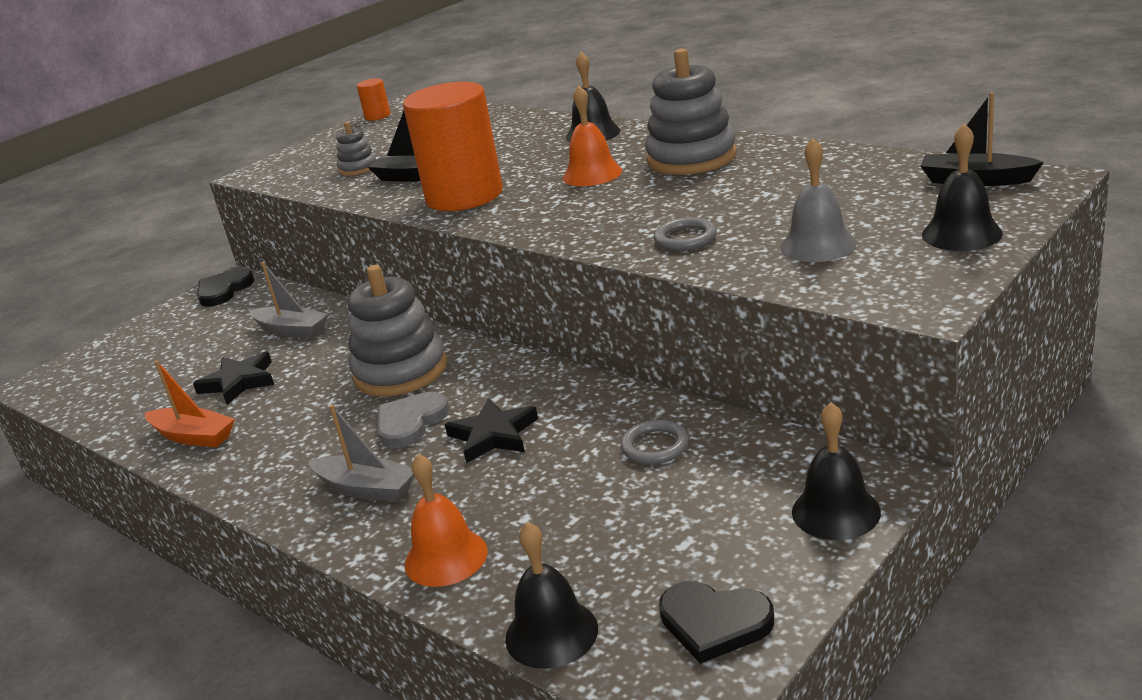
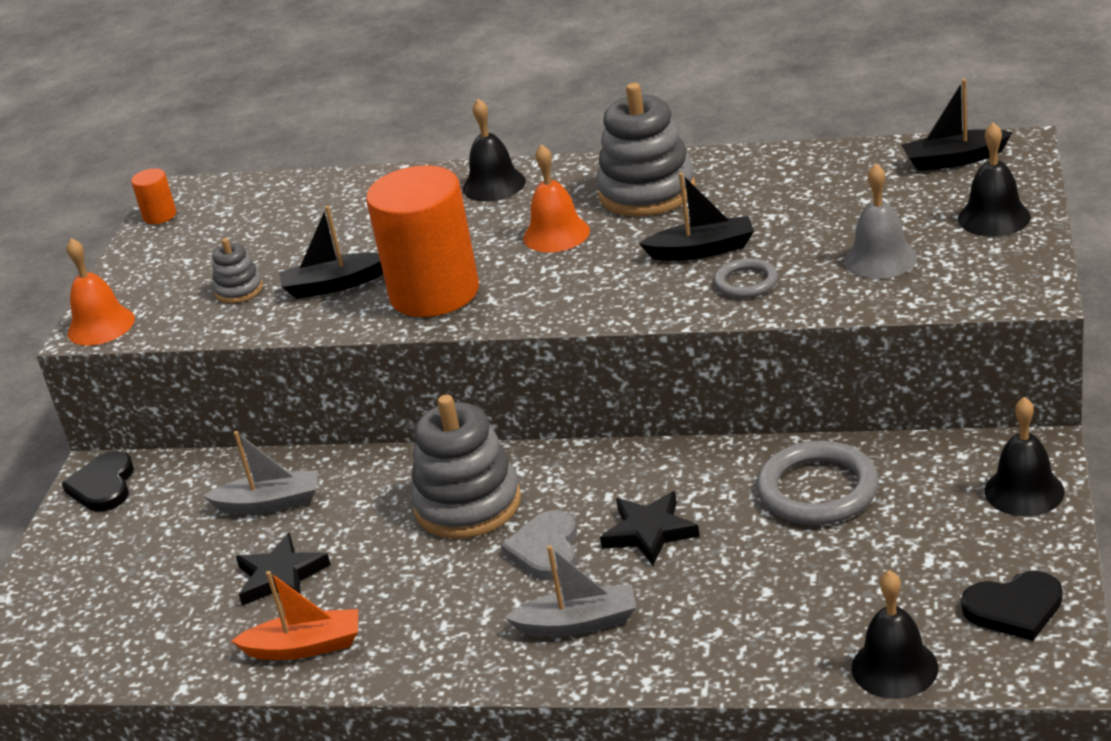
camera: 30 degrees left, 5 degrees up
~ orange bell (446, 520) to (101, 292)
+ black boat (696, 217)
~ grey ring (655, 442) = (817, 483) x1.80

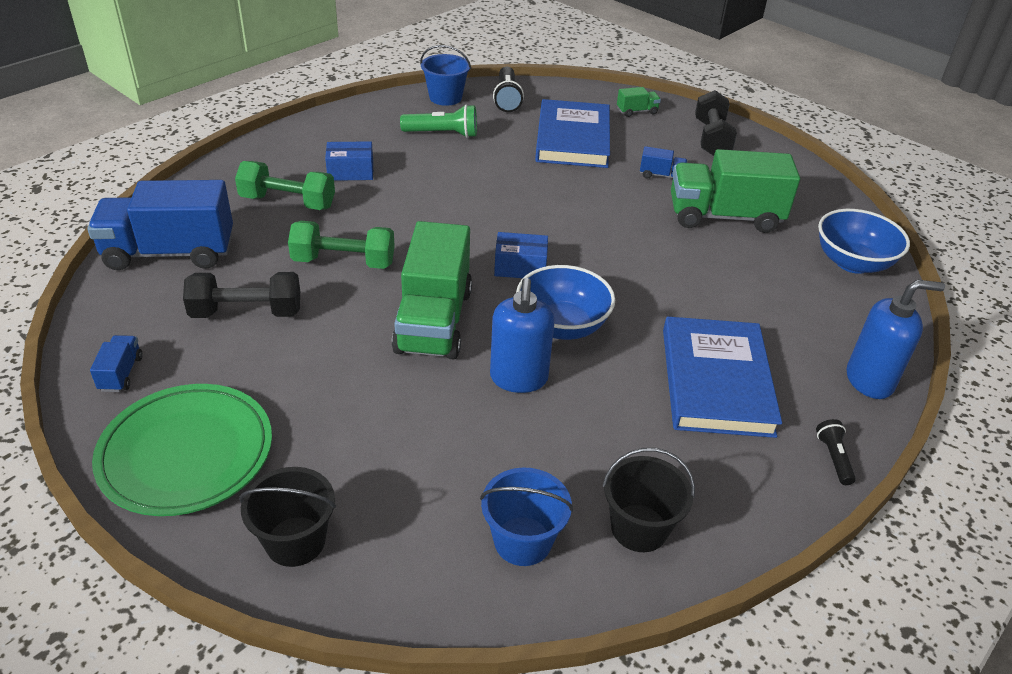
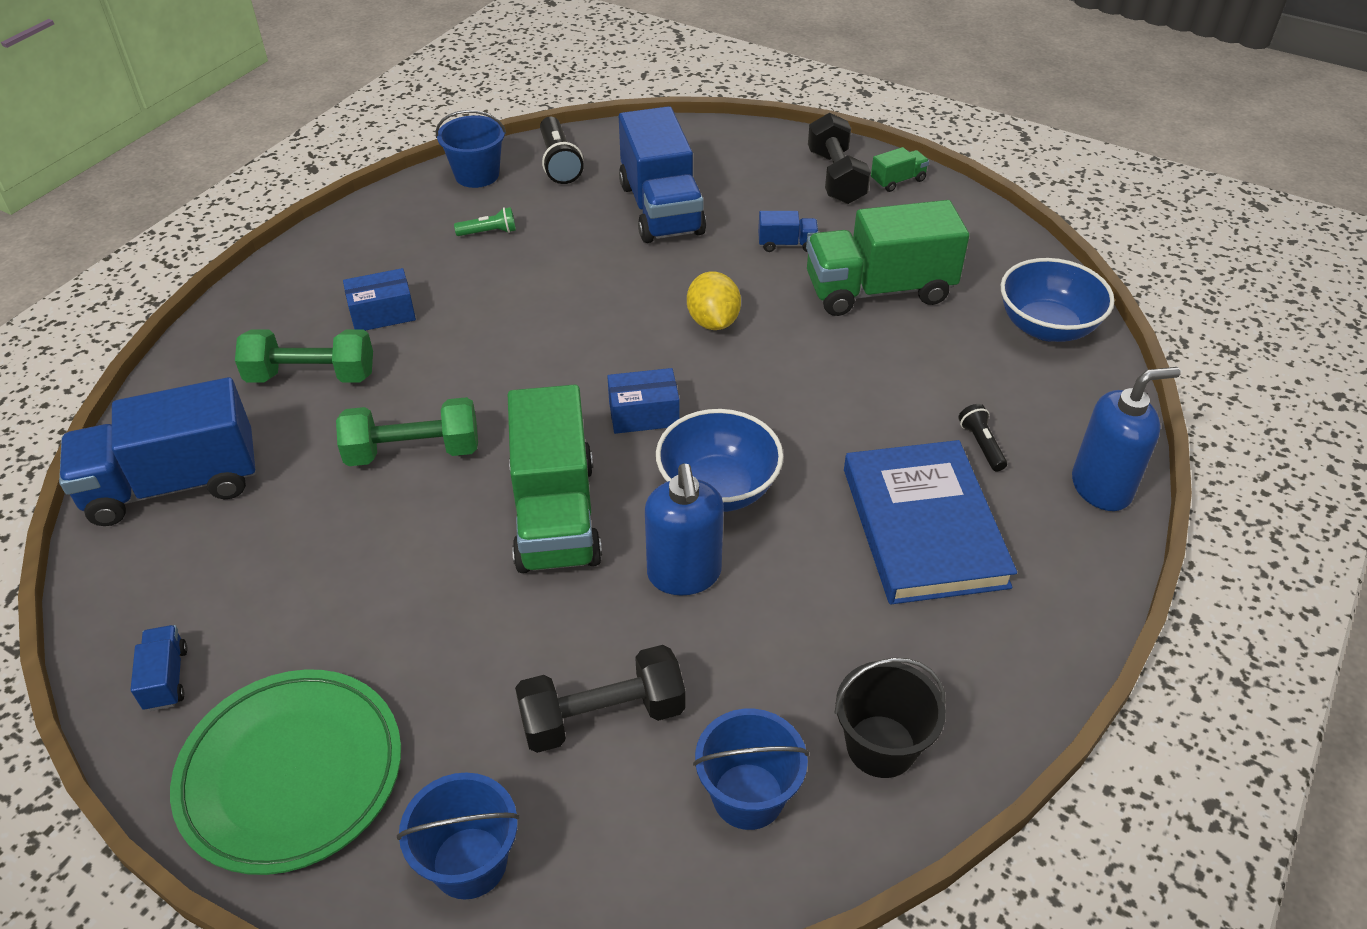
camera: 10 degrees left, 5 degrees up
~ black bucket (287, 517) to blue bucket (458, 836)
~ green flashlight (438, 121) = (485, 221) x0.59
~ black dumbbell (241, 295) to (600, 699)
~ blue book (572, 133) to blue truck (662, 174)
+ yellow lemon (714, 301)
~ green truck (639, 102) to (900, 169)
~ black flashlight (836, 452) to (982, 437)

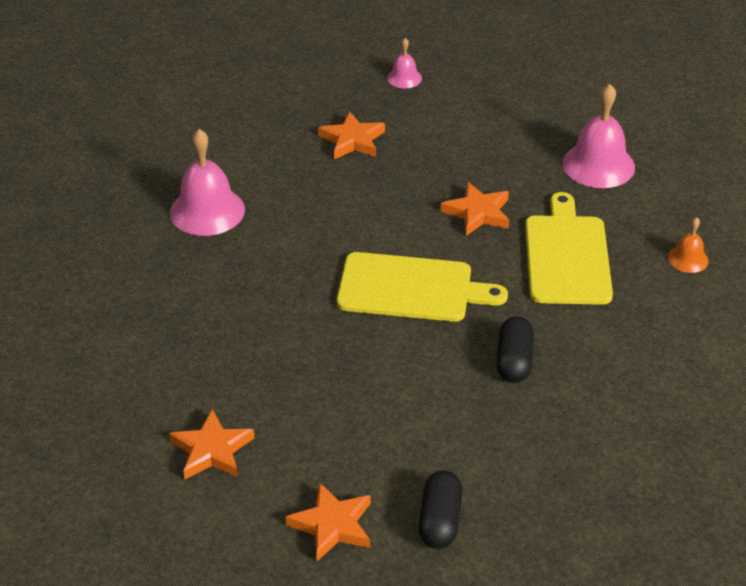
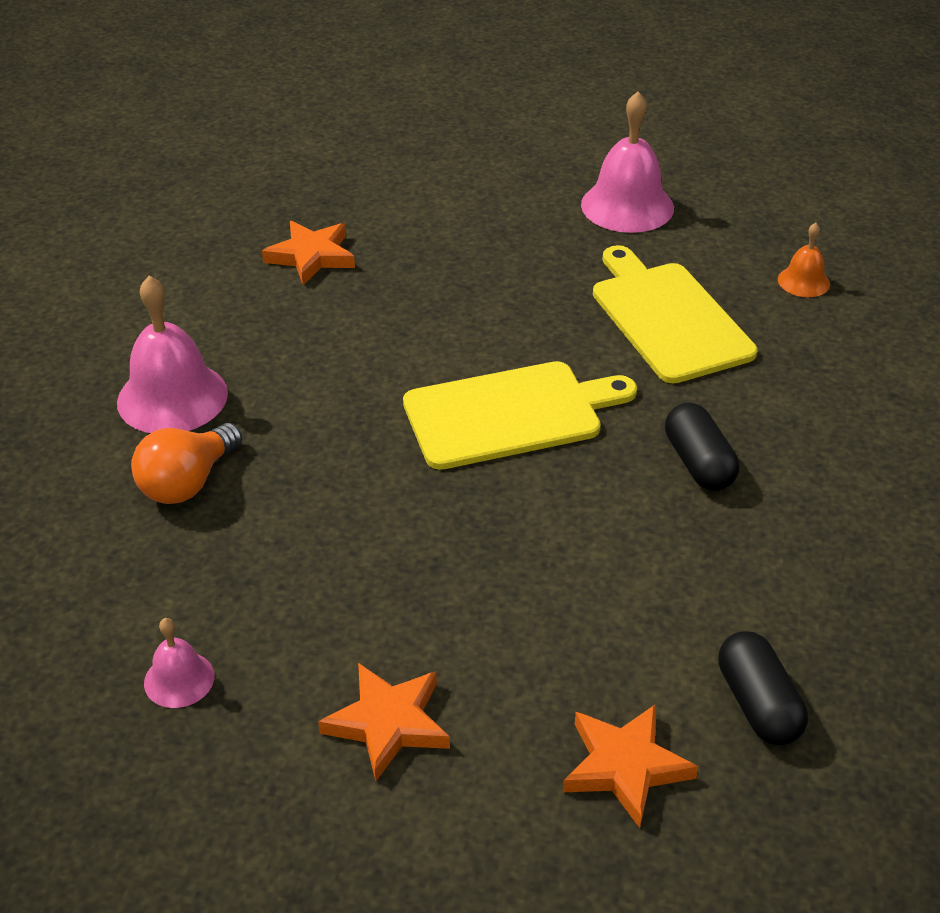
camera: 25 degrees left, 0 degrees up
+ orange light bulb (186, 463)
~ pink bell (404, 63) to (179, 663)
- orange star (475, 209)

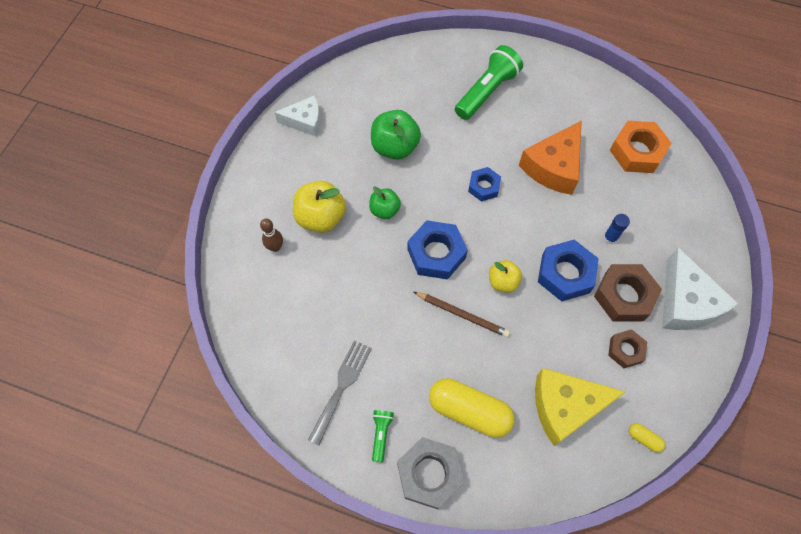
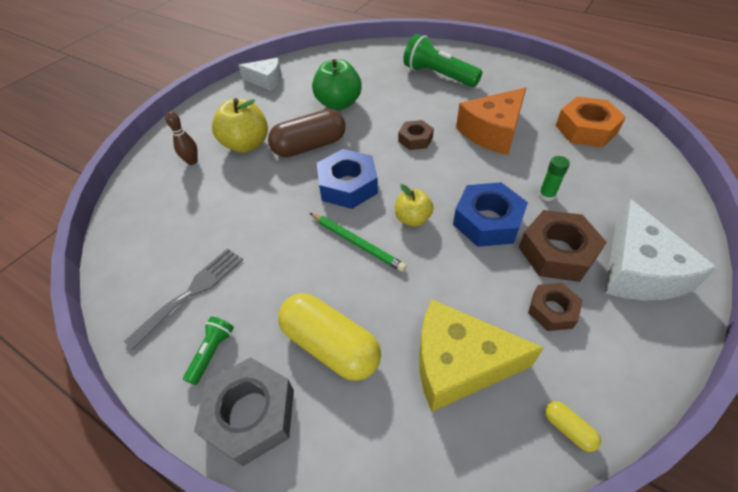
camera: 15 degrees right, 15 degrees down
~ green apple (385, 202) to brown capsule (307, 133)
~ brown pencil (462, 314) to green pencil (358, 242)
~ blue nut (484, 184) to brown nut (416, 135)
~ green flashlight (489, 82) = (442, 60) 105 degrees counterclockwise
~ blue glue stick (616, 229) to green glue stick (554, 178)

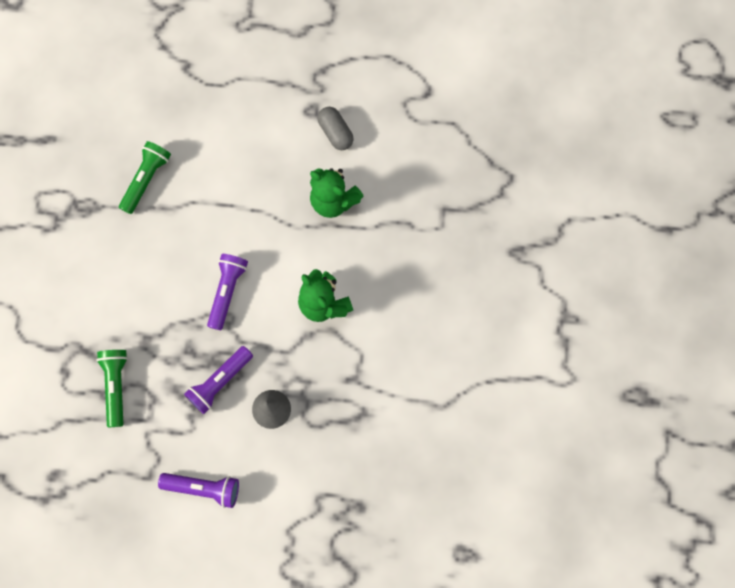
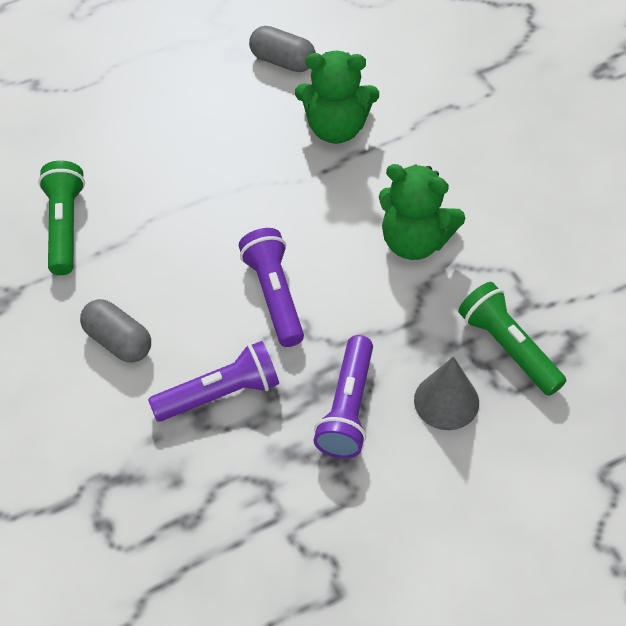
camera: 30 degrees left, 20 degrees down
+ grey capsule (115, 331)
~ purple flashlight (198, 490) to (213, 381)
~ green flashlight (112, 388) to (512, 339)

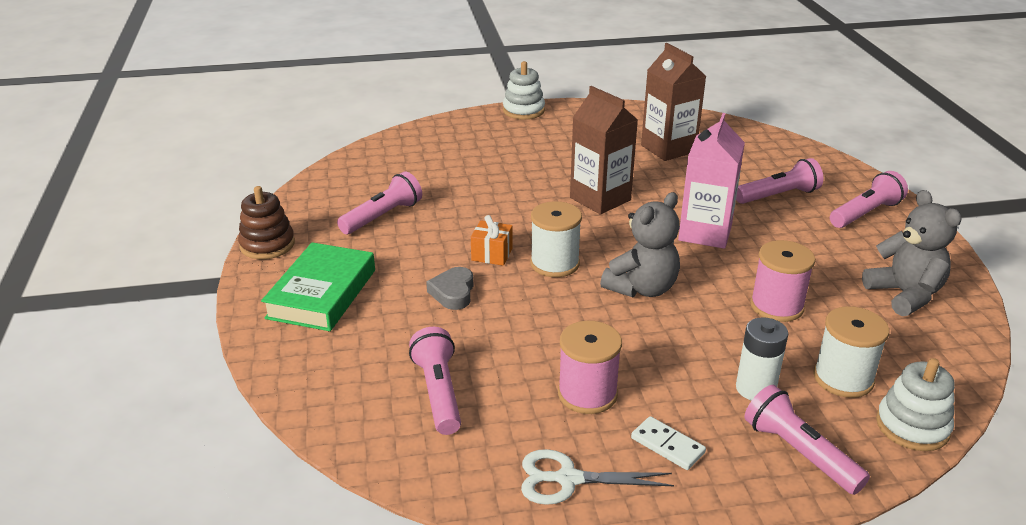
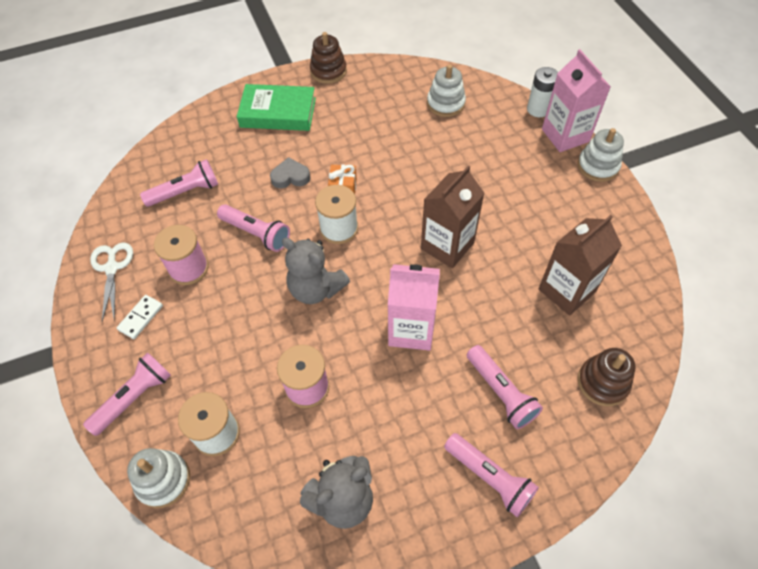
camera: 80 degrees right, 25 degrees up
~ pink flashlight (379, 202) to (253, 228)
+ white stacking toy (446, 90)
~ white battery (762, 359) to (542, 92)
+ pink carton (576, 100)
+ brown stacking toy (607, 377)

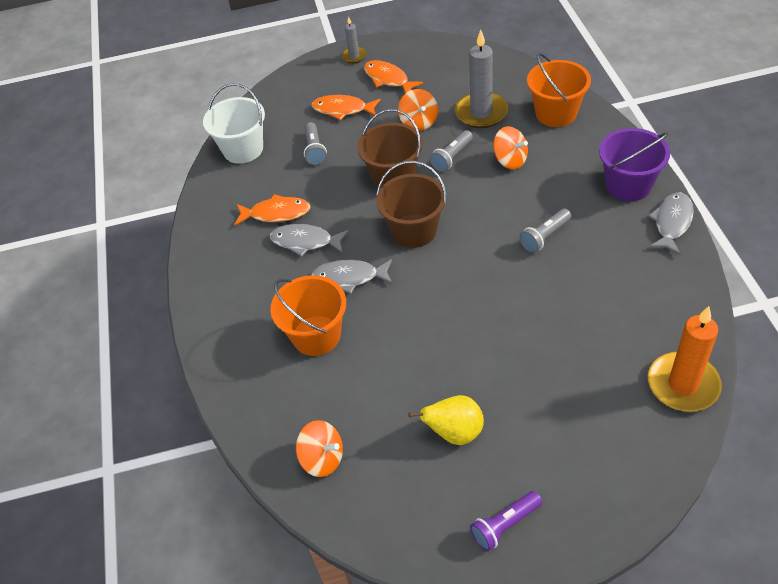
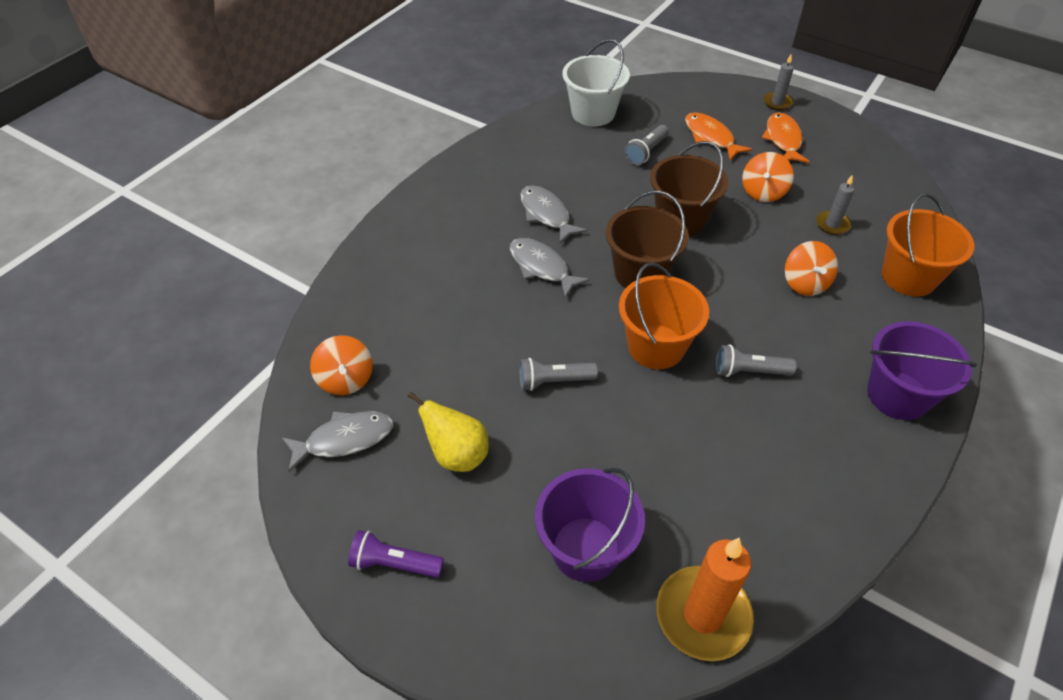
camera: 40 degrees right, 0 degrees up
~ grey fish (671, 223) to (337, 441)
~ grey flashlight (451, 151) to (558, 374)
+ purple bucket (590, 525)
~ orange bucket (308, 315) to (664, 316)
~ grey candle (481, 79) = (835, 205) x0.52
- orange fish (272, 209)

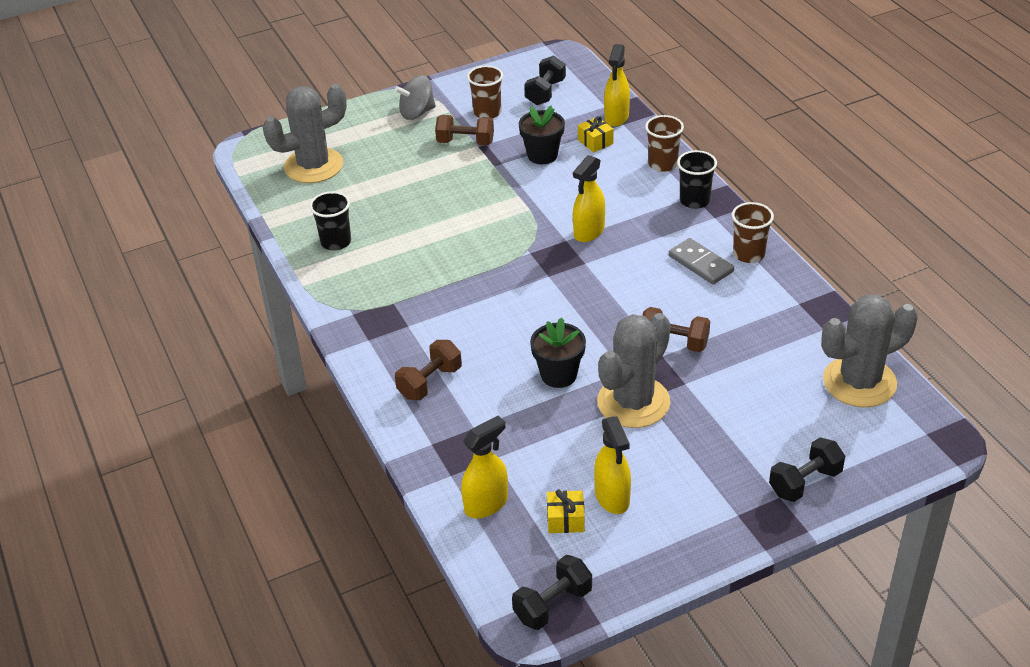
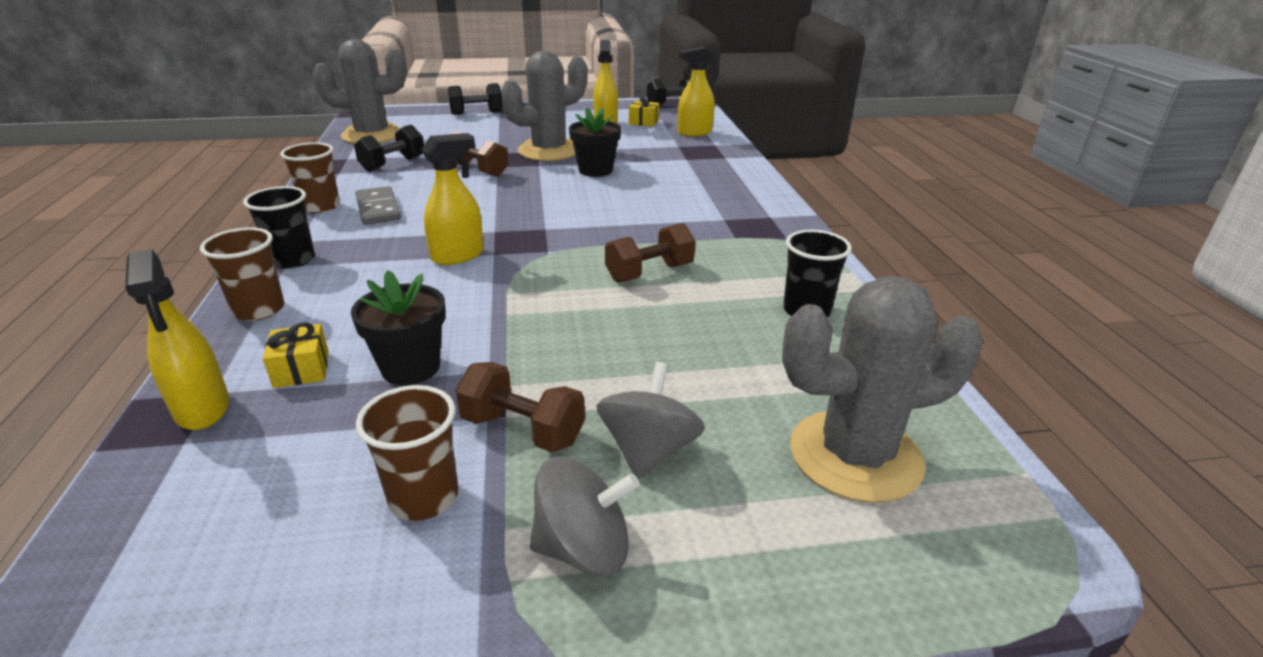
camera: 165 degrees left, 10 degrees down
~ yellow spray bottle (617, 85) = (177, 339) 120 degrees clockwise
~ black dumbbell (545, 80) to (389, 148)
+ grey spinning top (650, 420)
~ brown dumbbell (428, 370) to (650, 252)

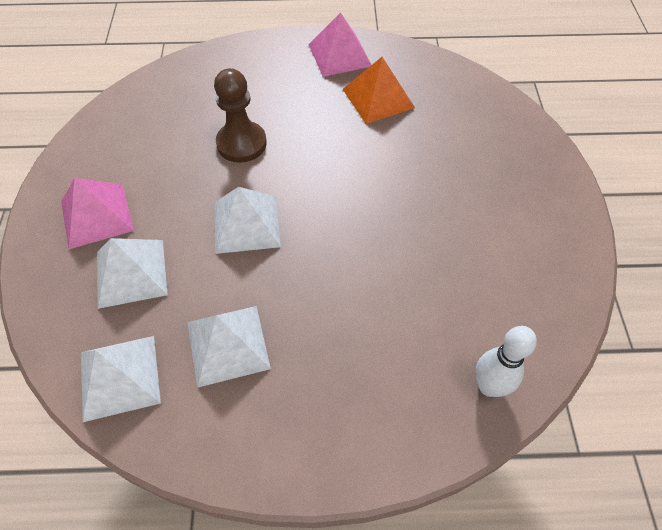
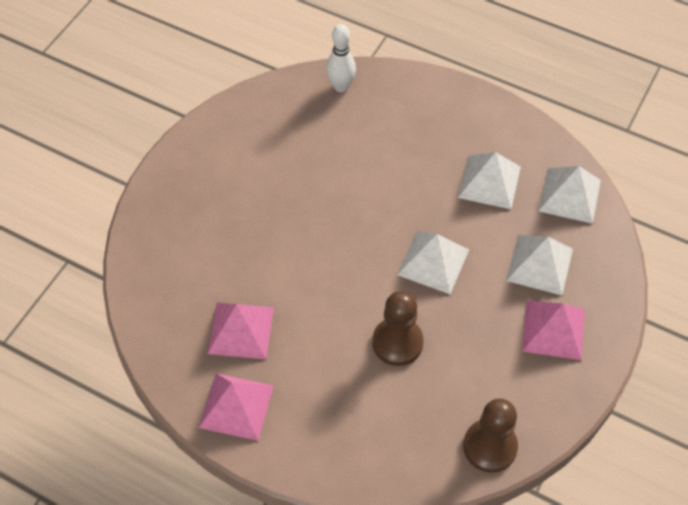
camera: 150 degrees left, 0 degrees up
~ orange pyramid (379, 90) to pink pyramid (240, 330)
+ brown pawn (490, 435)

